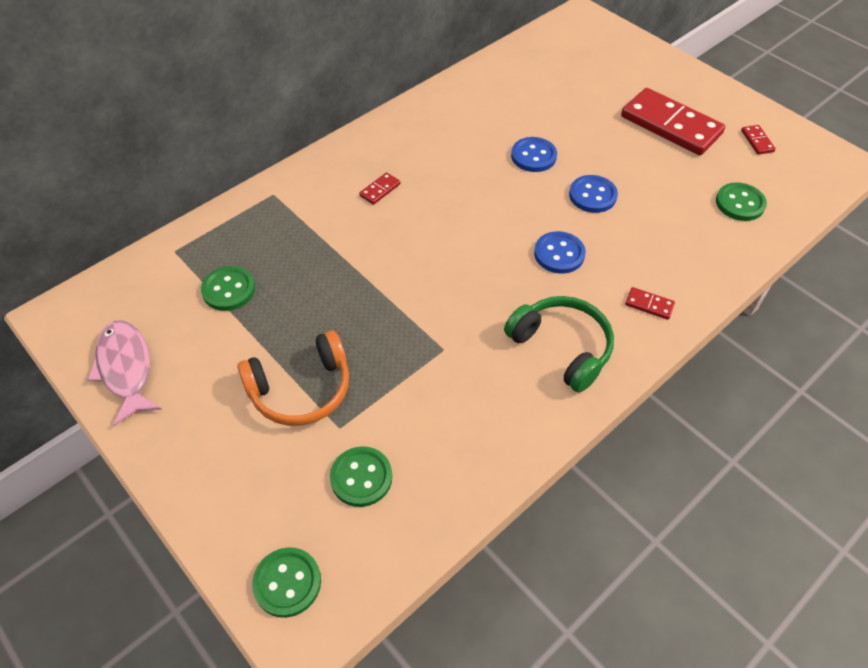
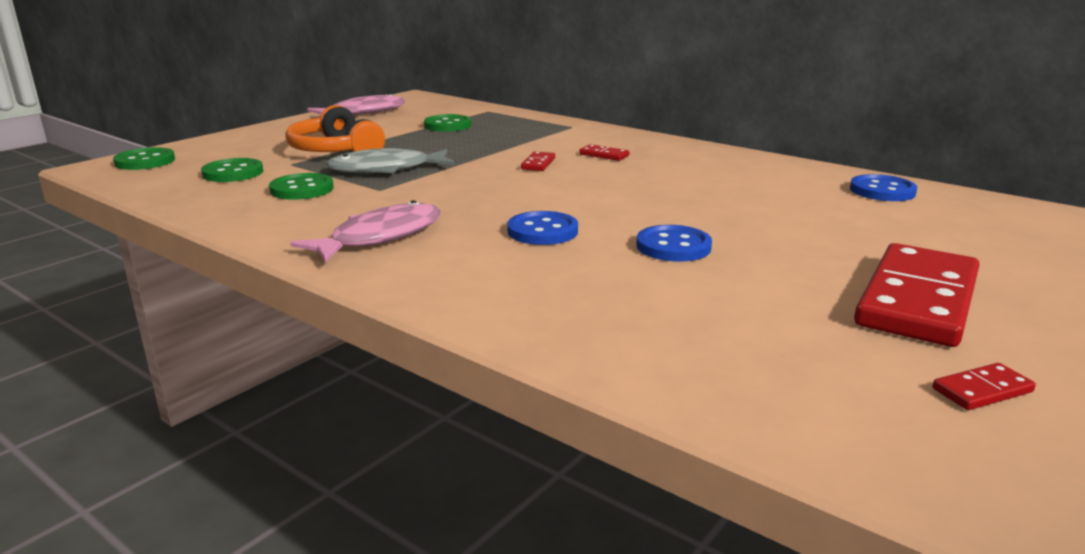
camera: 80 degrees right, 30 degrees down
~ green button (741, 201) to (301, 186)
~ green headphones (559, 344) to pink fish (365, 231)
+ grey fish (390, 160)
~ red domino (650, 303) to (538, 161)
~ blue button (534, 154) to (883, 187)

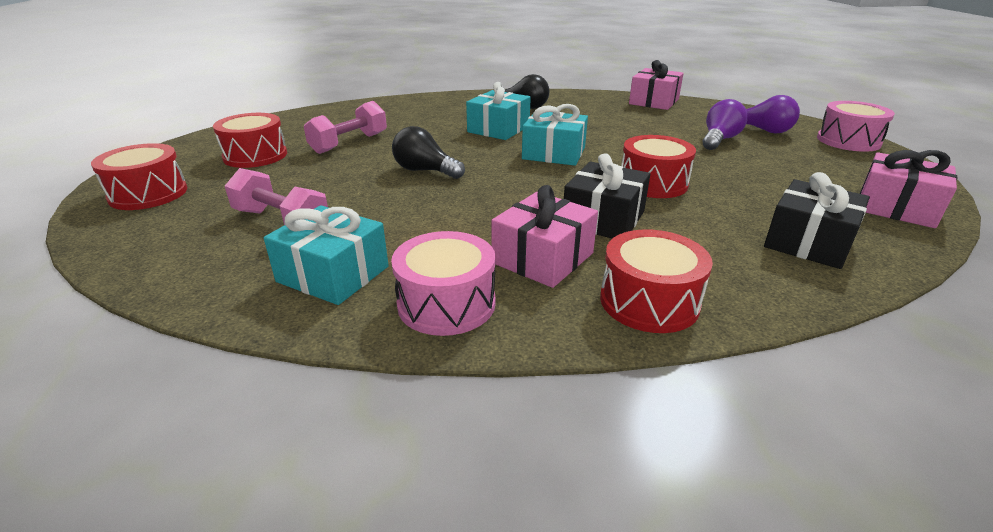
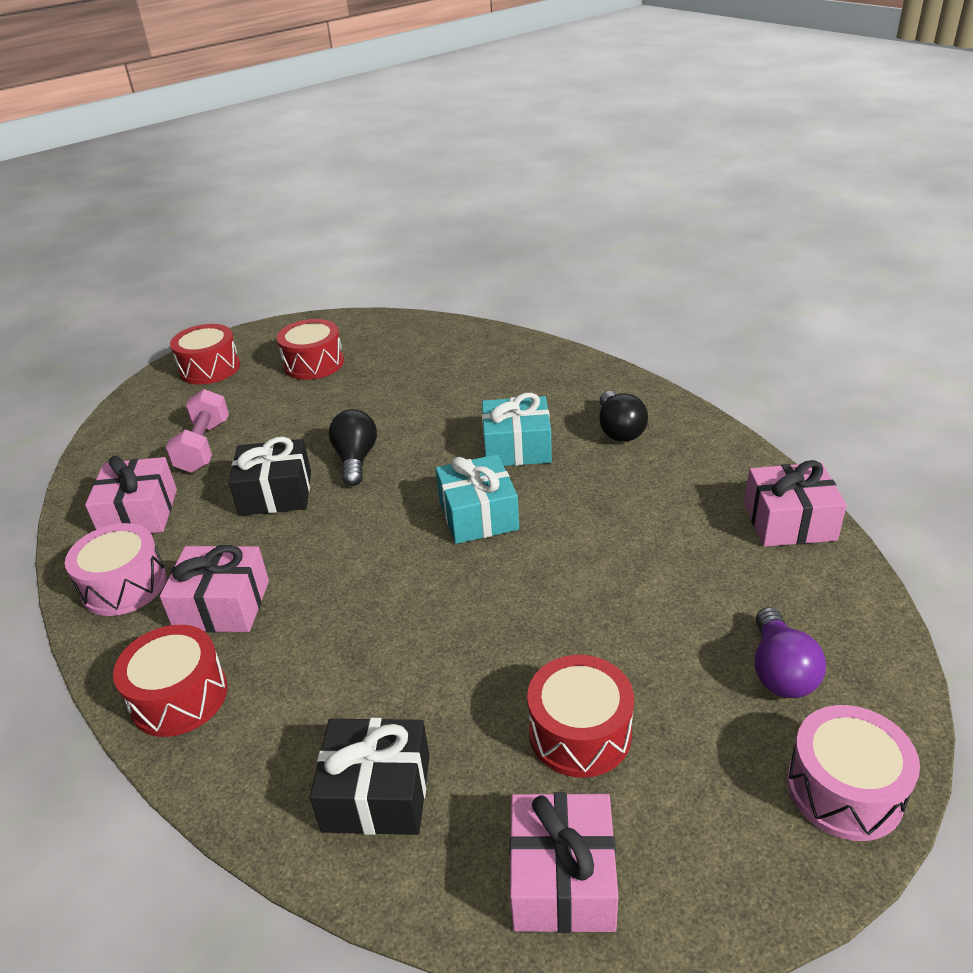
camera: 60 degrees right, 5 degrees up
~ turquoise gift (326, 255) to pink gift (131, 494)
~ black gift (607, 196) to (269, 476)
~ red drum (658, 166) to (580, 716)
- pink dumbbell (345, 127)
- purple light bulb (725, 124)

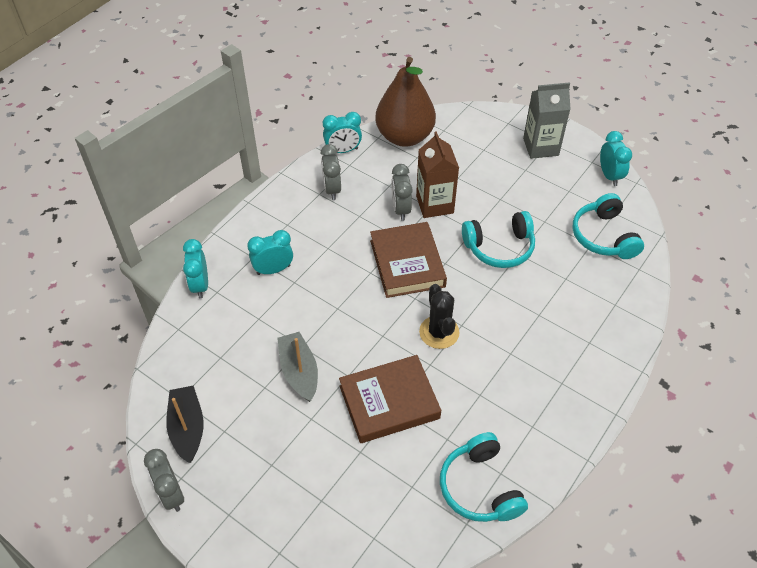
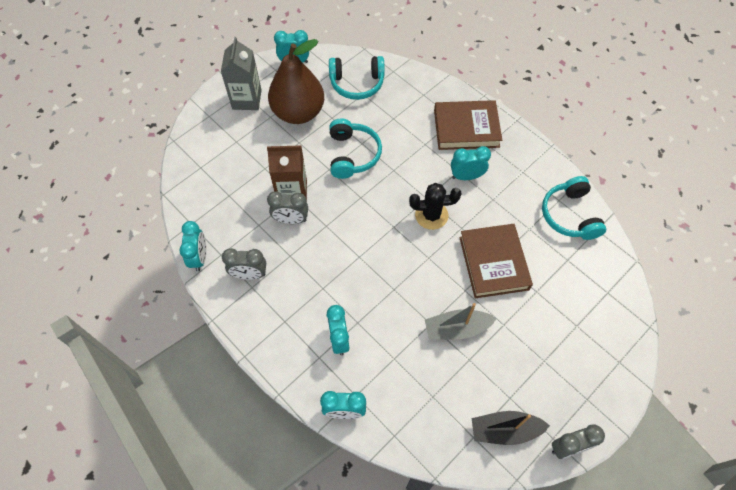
camera: 80 degrees left, 10 degrees up
~ brown pear (405, 102) to (296, 81)
~ brown book (408, 260) to (468, 125)
+ turquoise clock (471, 163)
~ turquoise headphones (484, 477) = (574, 208) 90 degrees clockwise

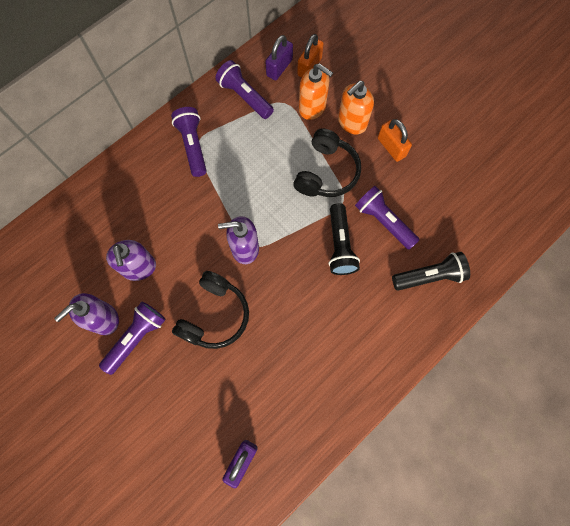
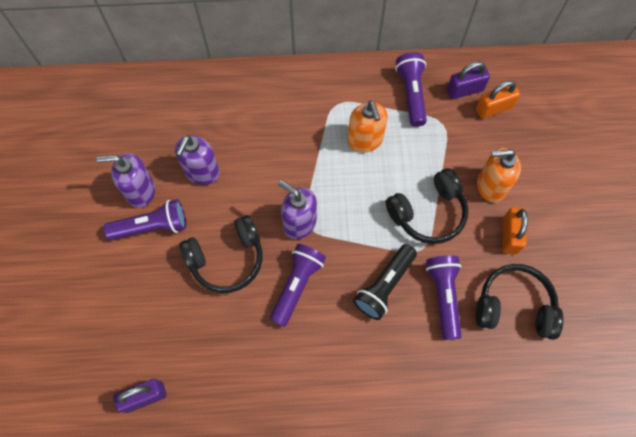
camera: 40 degrees right, 5 degrees down
~ purple flashlight (189, 142) to (298, 285)
~ orange soap dispenser (316, 91) to (368, 126)
+ black headphones (519, 302)
- black flashlight (431, 271)

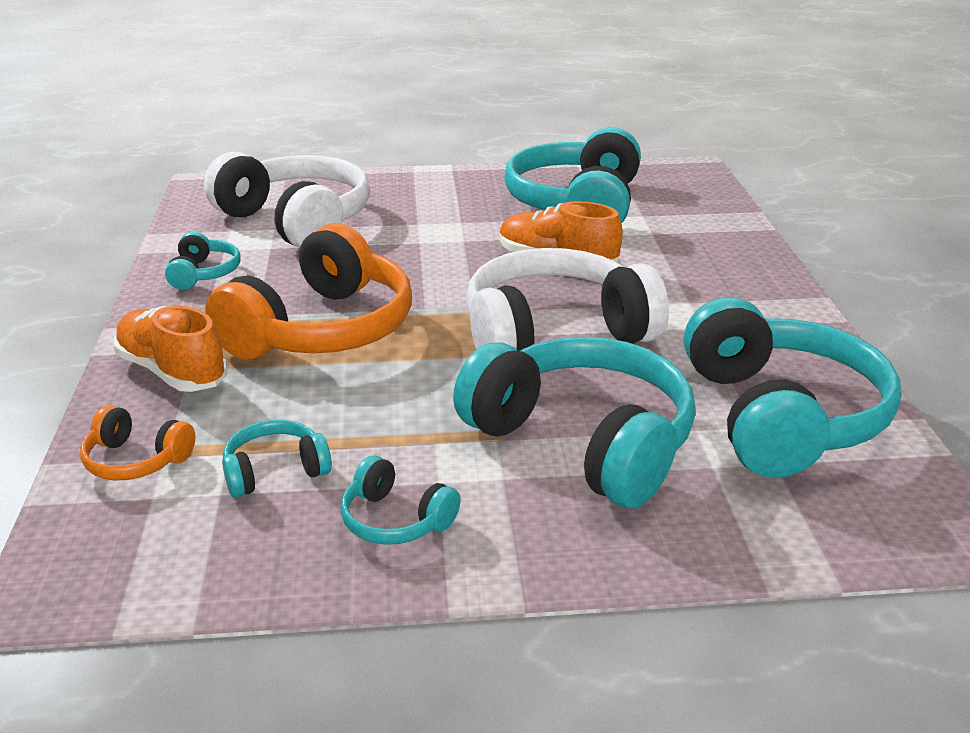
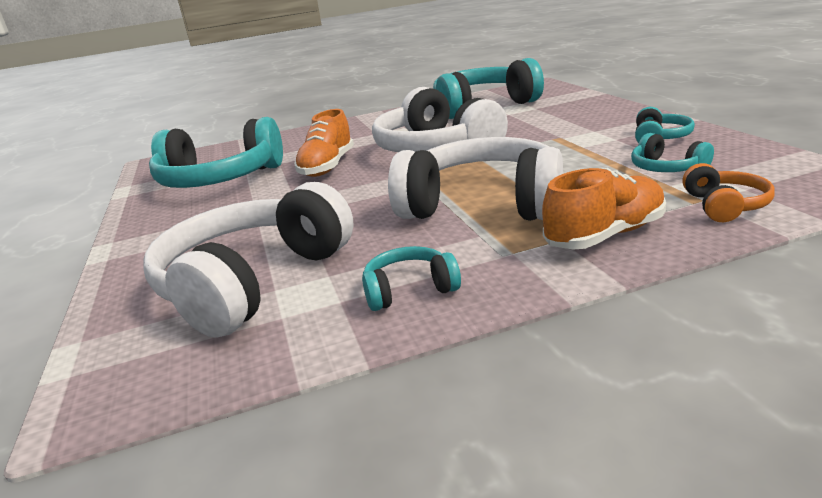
camera: 100 degrees left, 5 degrees down
~ orange headphones (308, 291) to white headphones (475, 179)
~ orange shoe (170, 349) = (604, 208) 150 degrees counterclockwise
- turquoise headphones (574, 422)

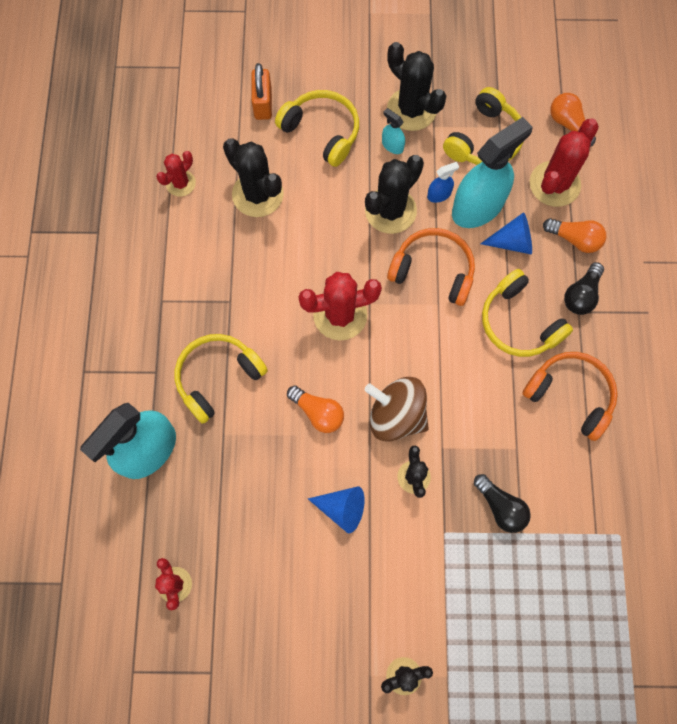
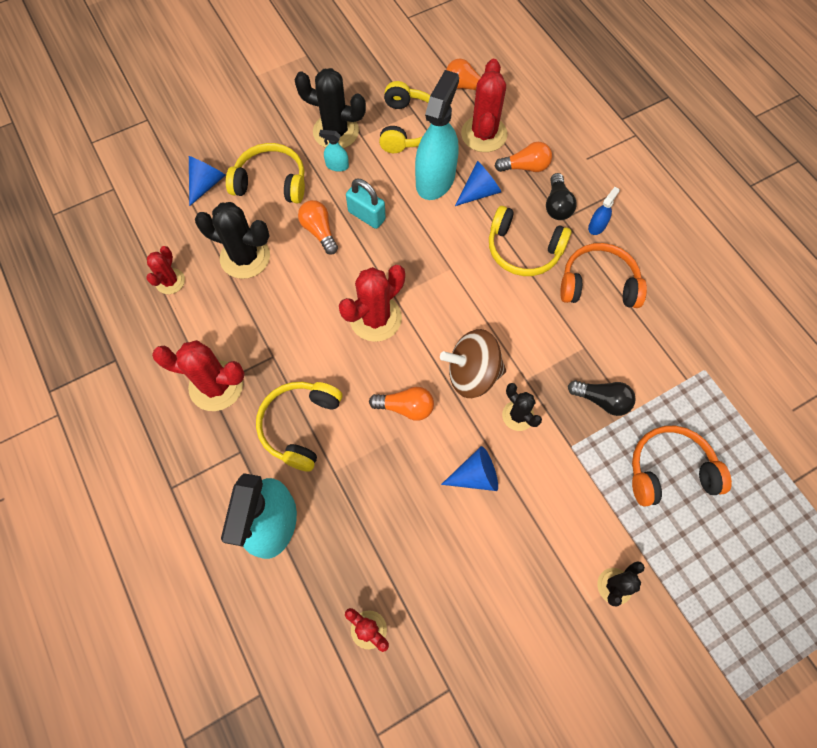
camera: 30 degrees left, 5 degrees down
+ red cactus (198, 375)
~ orange padlock (261, 91) to blue cone (207, 181)
+ orange light bulb (318, 227)
~ black cactus (394, 194) to turquoise padlock (366, 204)
~ blue spray bottle (443, 182) to (604, 211)
~ orange headphones (431, 267) to (682, 466)

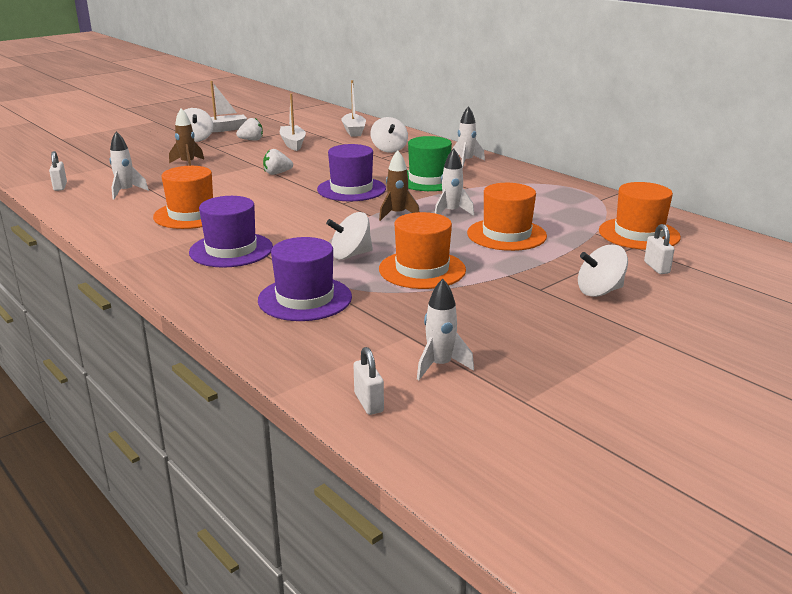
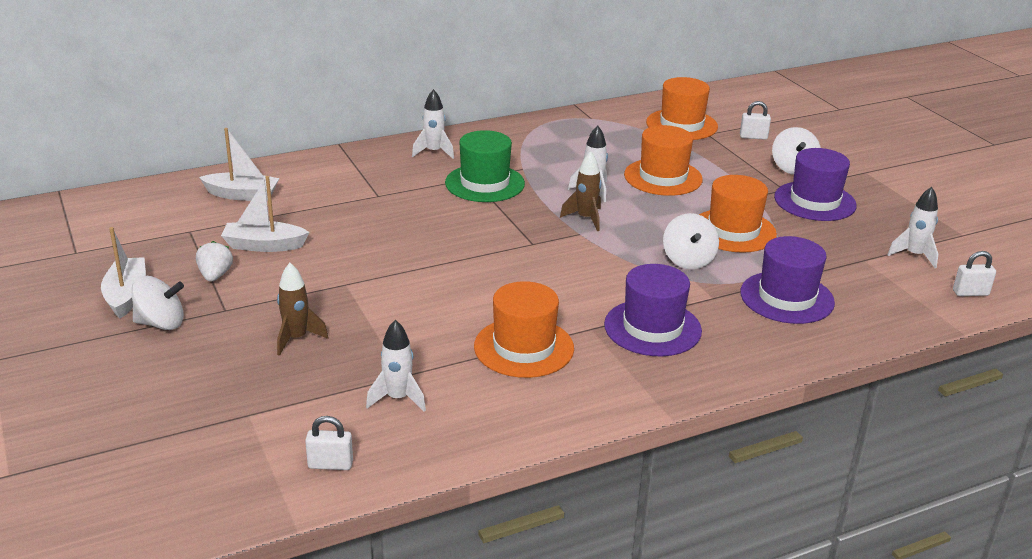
camera: 75 degrees left, 5 degrees up
~ purple hat (351, 172) to (815, 184)
- white strawberry (278, 162)
- white spinning top (389, 135)

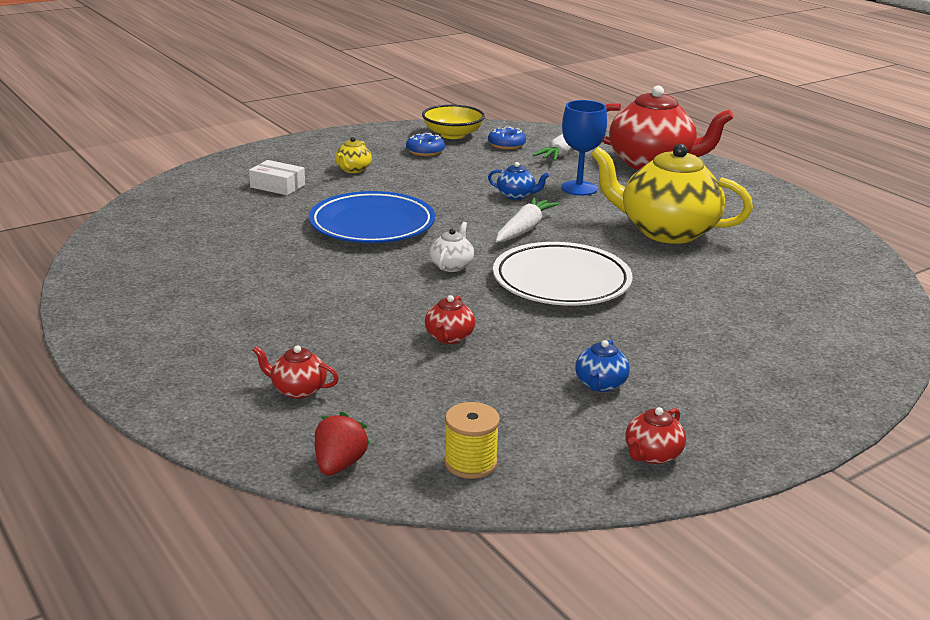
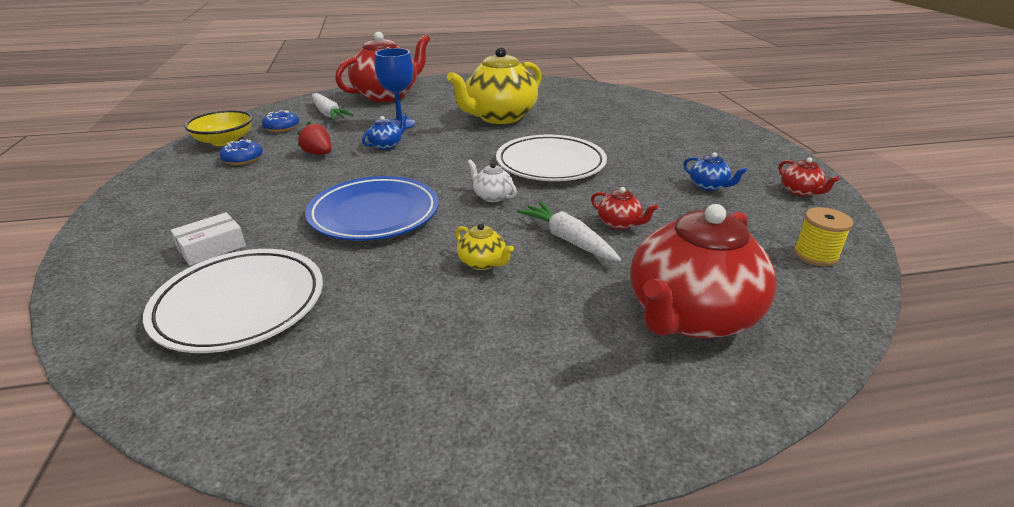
camera: 65 degrees left, 5 degrees up
+ white plate (233, 301)
~ red strawberry (342, 444) to (314, 138)
~ yellow teapot (353, 155) to (484, 246)
~ white carrot (527, 219) to (569, 231)
~ red teapot (295, 372) = (704, 271) x2.43

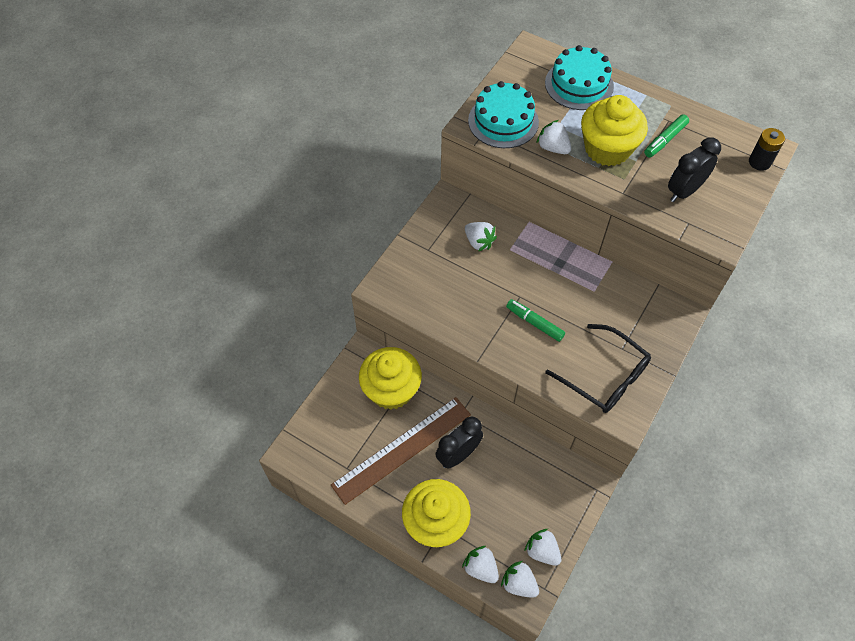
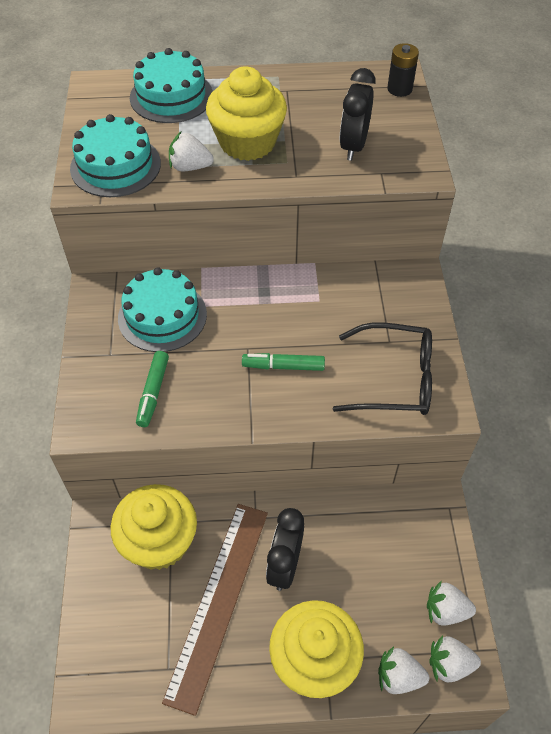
camera: 35 degrees left, 5 degrees down
~ white strawberry (481, 237) to turquoise cake (162, 309)
~ green marker (666, 135) to (152, 389)

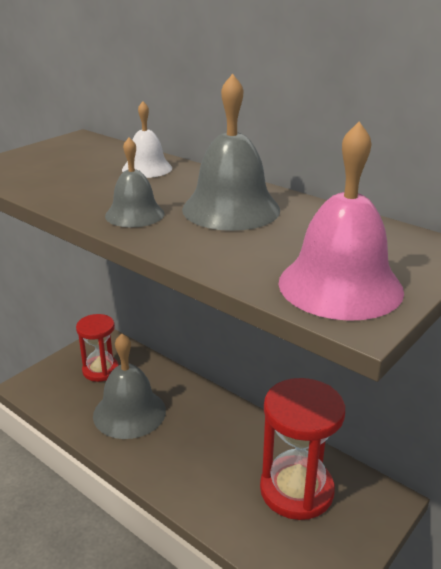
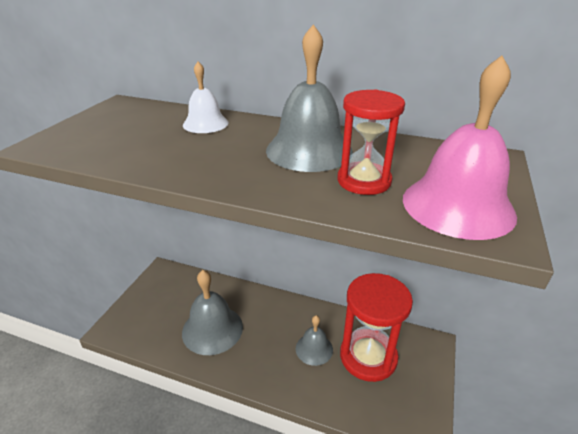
camera: 20 degrees left, 5 degrees up
~ grey bell (135, 182) to (314, 340)
~ red hourglass (97, 348) to (371, 142)

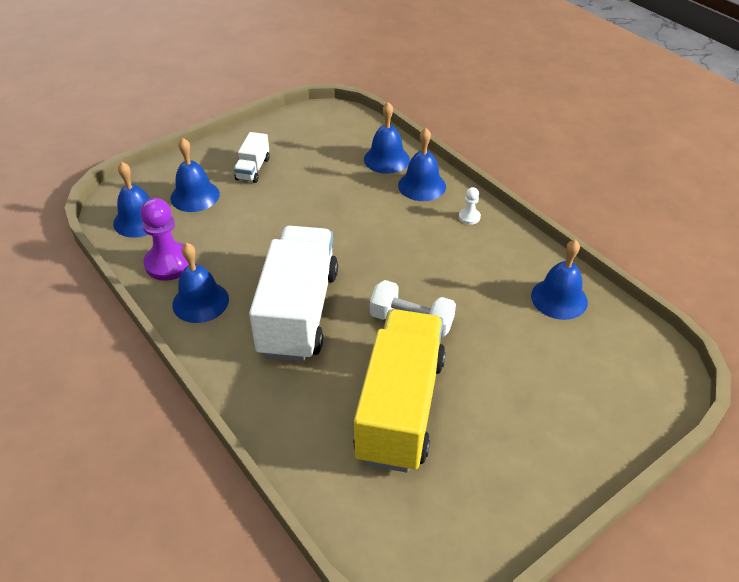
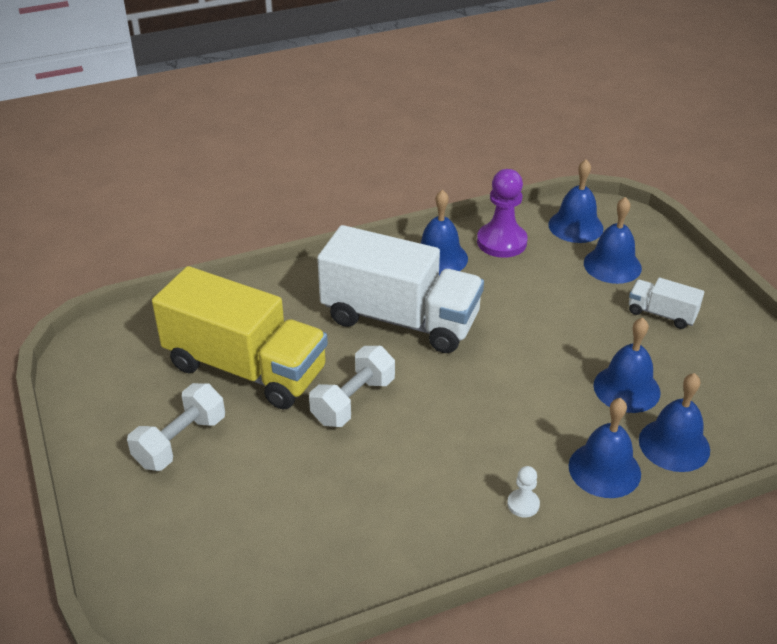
camera: 105 degrees right, 5 degrees down
+ white dumbbell (176, 427)
~ blue bell (559, 280) to (626, 365)

